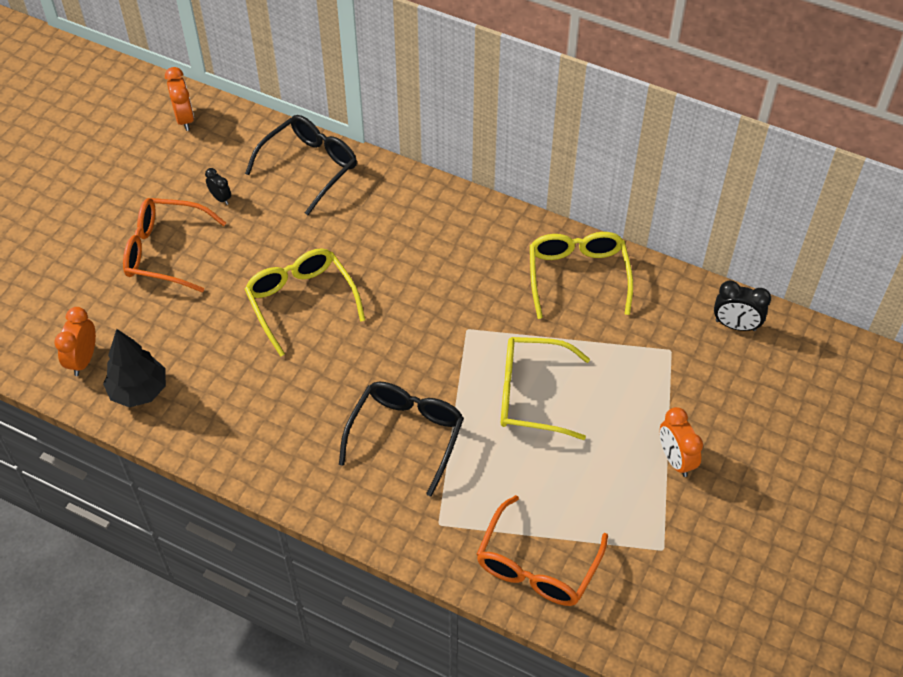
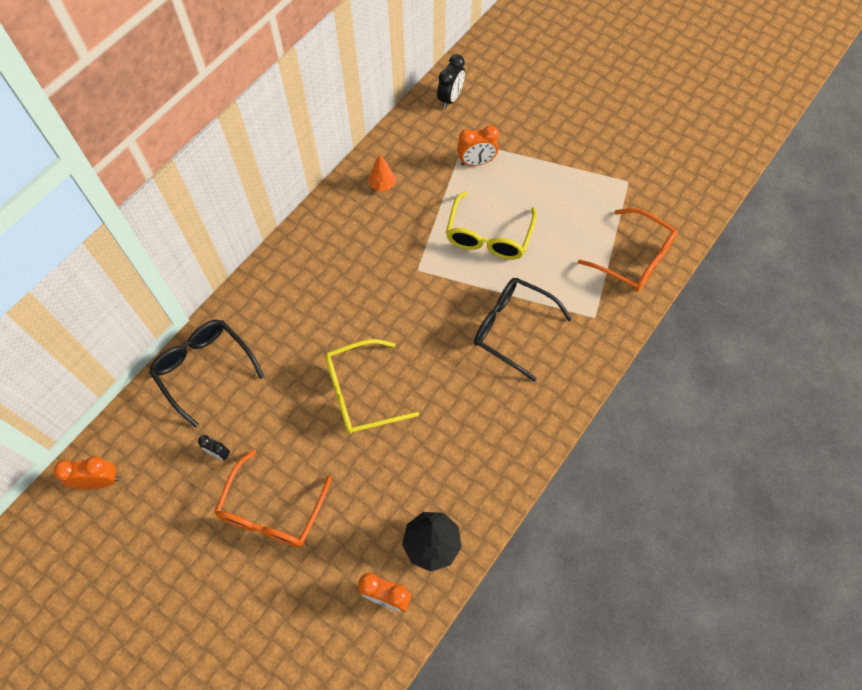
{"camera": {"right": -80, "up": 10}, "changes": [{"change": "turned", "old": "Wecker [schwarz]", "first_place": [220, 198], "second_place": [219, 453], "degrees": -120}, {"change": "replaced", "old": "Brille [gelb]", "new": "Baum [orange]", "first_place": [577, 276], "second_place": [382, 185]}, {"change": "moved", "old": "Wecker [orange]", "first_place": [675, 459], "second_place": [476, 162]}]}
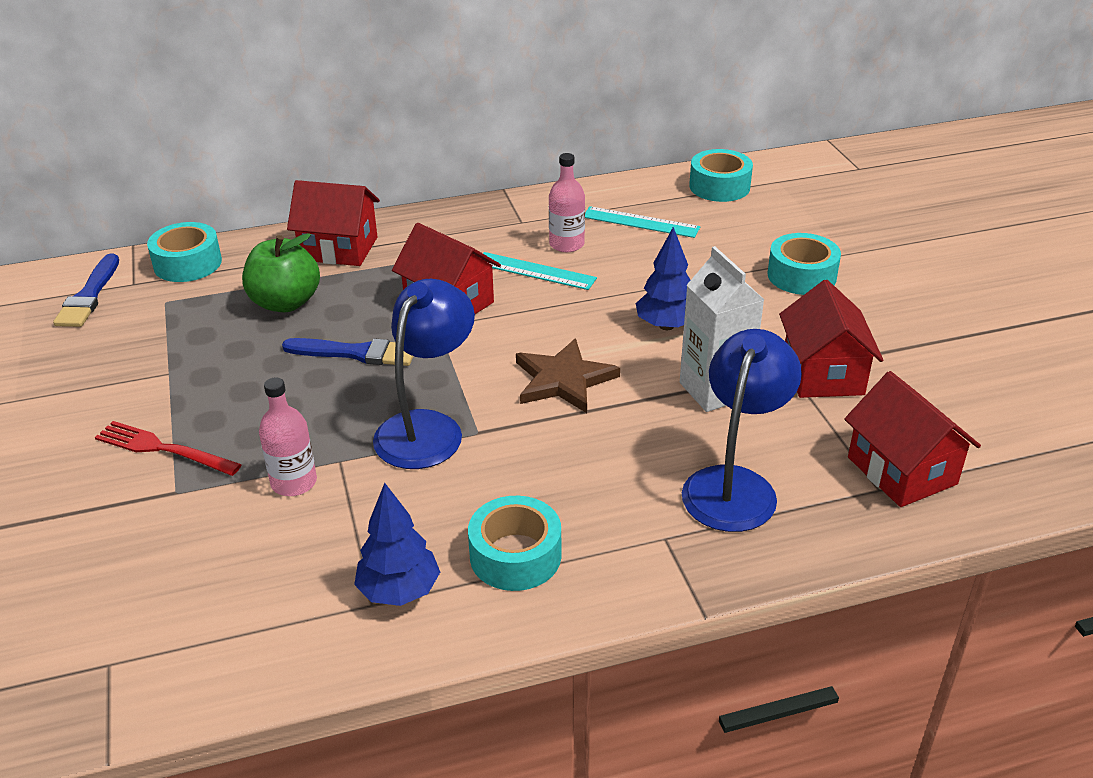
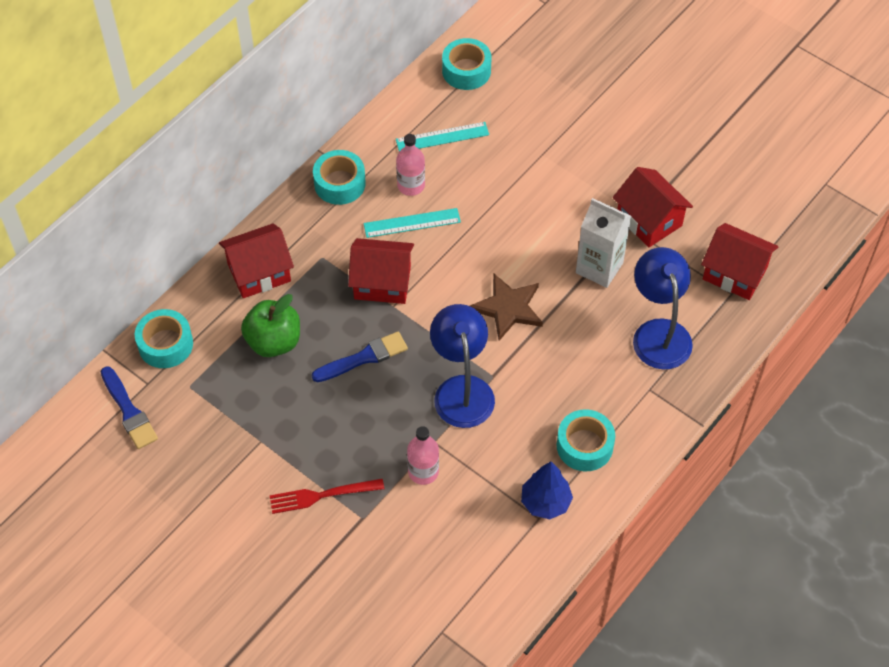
{"camera": {"right": -35, "up": 20}, "changes": [{"change": "removed", "old": "Baum [blau]", "first_place": [666, 326]}, {"change": "moved", "old": "Klebeband [türkis]", "first_place": [801, 275], "second_place": [339, 183]}]}
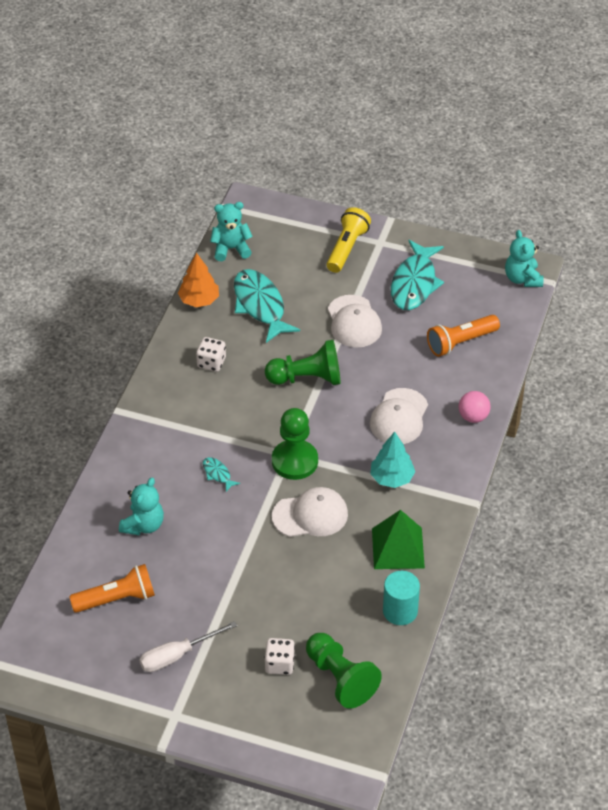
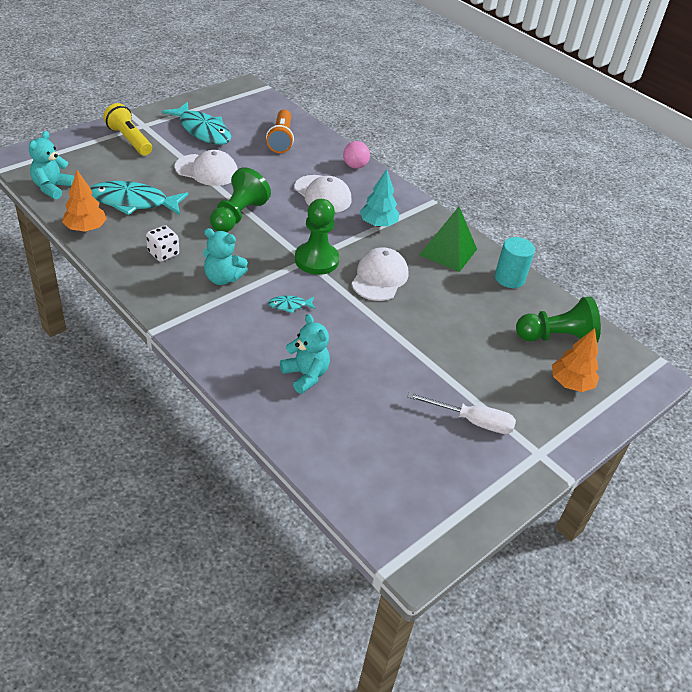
{"camera": {"right": -65, "up": -5}, "changes": [{"change": "moved", "old": "Teddybär [türkis]", "first_place": [522, 279], "second_place": [222, 278]}, {"change": "removed", "old": "Taschenlampe [orange]", "first_place": [117, 599]}, {"change": "turned", "old": "Schraubenzieher [weiß]", "first_place": [177, 655], "second_place": [472, 421], "degrees": -75}, {"change": "removed", "old": "Spielwürfel [weiß]", "first_place": [279, 664]}, {"change": "added", "new": "Baum [orange]", "second_place": [571, 383]}]}
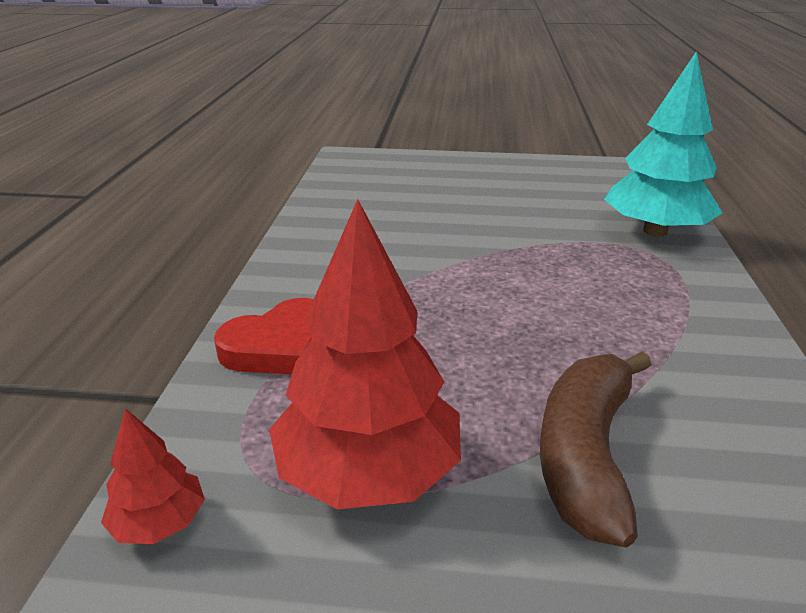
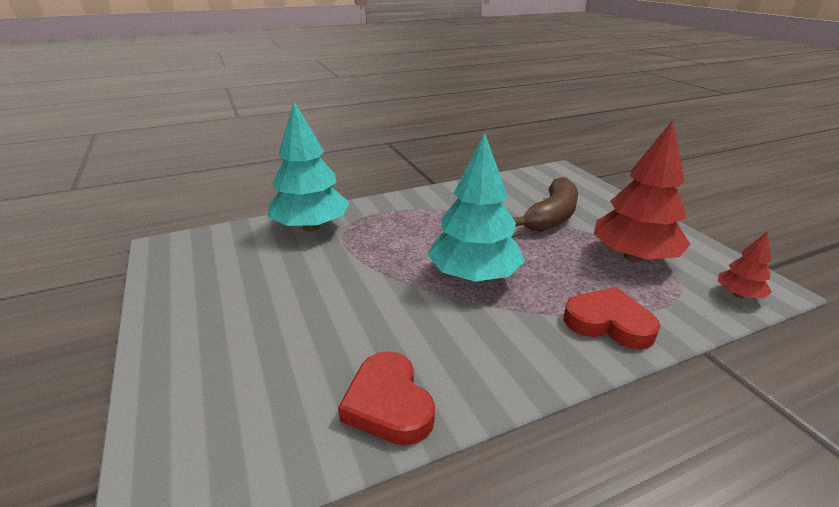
{"camera": {"right": -120, "up": 0}, "changes": [{"change": "turned", "old": "Banane [braun]", "first_place": [585, 455], "second_place": [551, 216], "degrees": -45}, {"change": "added", "new": "Baum [türkis]", "second_place": [473, 276]}, {"change": "added", "new": "Herz [rot]", "second_place": [388, 404]}]}
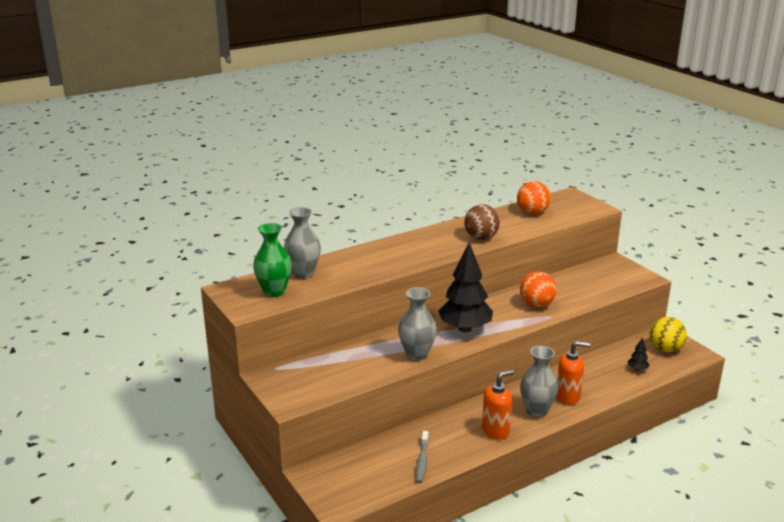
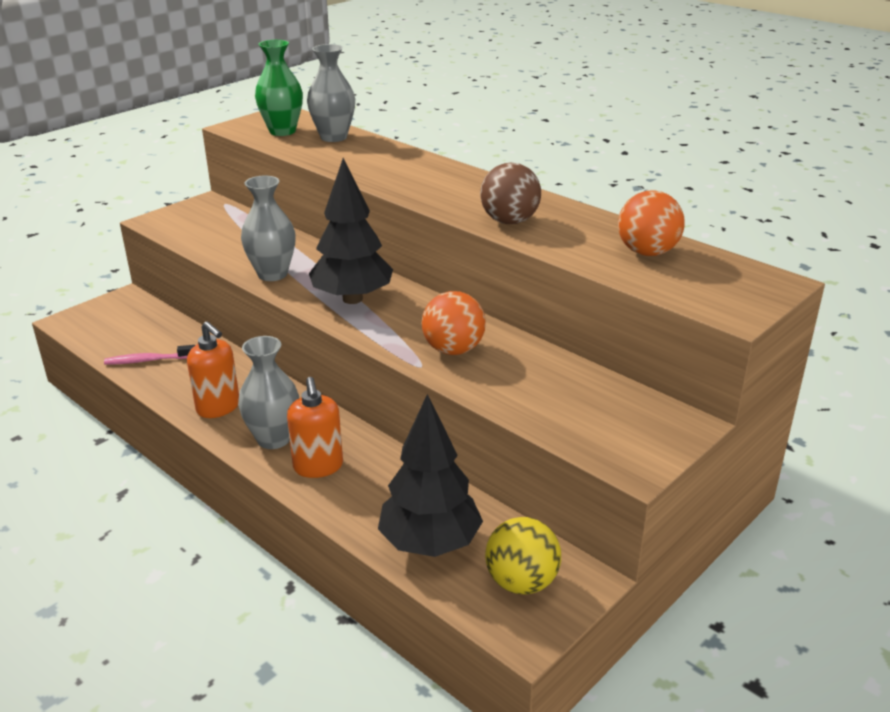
{"camera": {"right": 75, "up": 5}, "changes": [{"change": "resized", "old": "Baum [schwarz]", "first_place": [637, 369], "second_place": [430, 543], "factor": 2.47}, {"change": "recoloured", "old": "Zahnbürste [grau]", "new": "Zahnbürste [rosa]", "first_place": [422, 461], "second_place": [148, 360]}]}
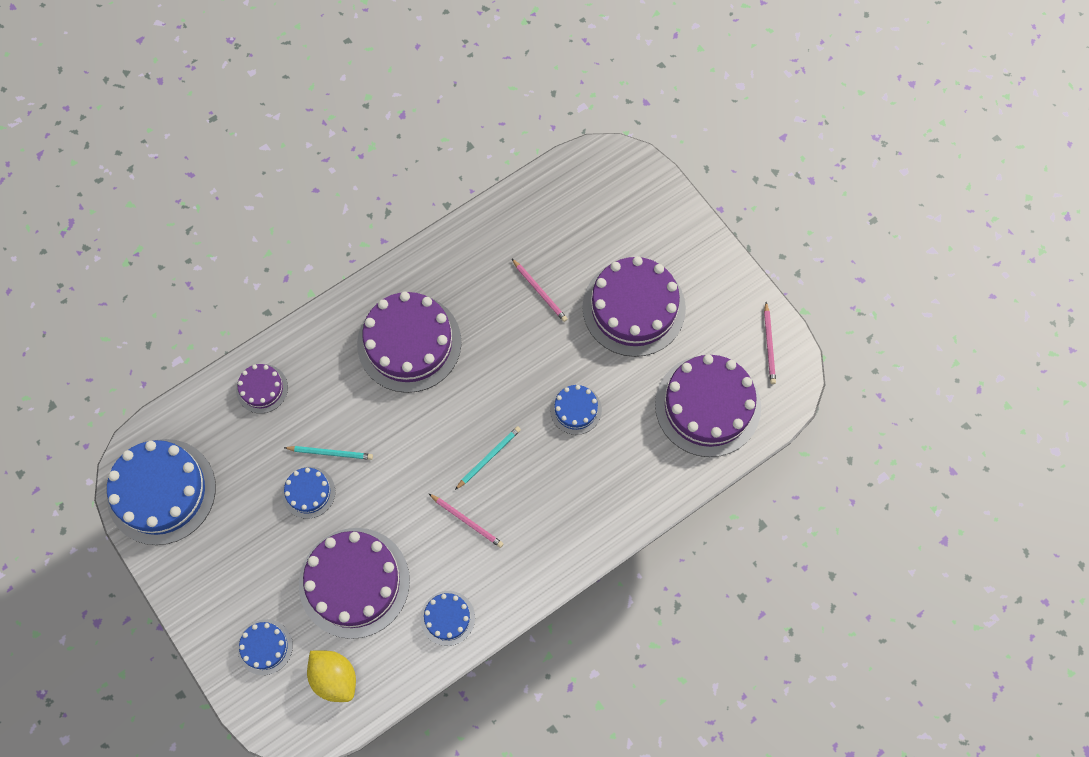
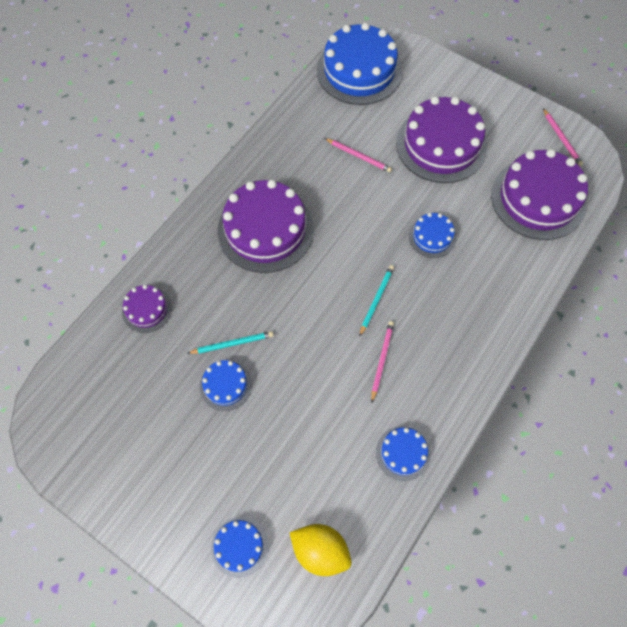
{"camera": {"right": -20, "up": -5}, "changes": [{"change": "moved", "old": "Kuchen [blau]", "first_place": [161, 491], "second_place": [359, 71]}, {"change": "turned", "old": "Bleistift [rosa]", "first_place": [467, 521], "second_place": [381, 360], "degrees": -90}, {"change": "removed", "old": "Kuchen [lila]", "first_place": [354, 582]}]}
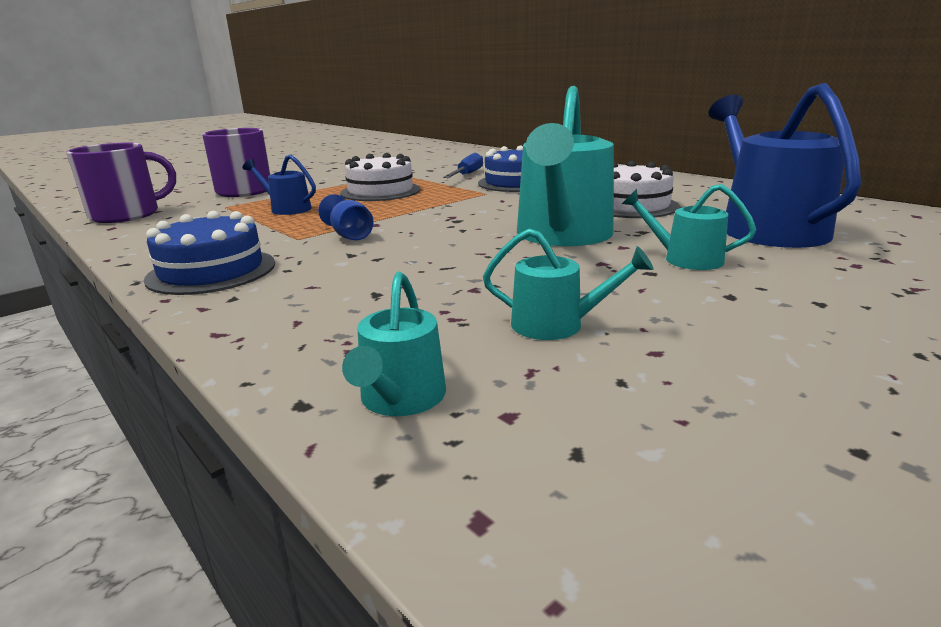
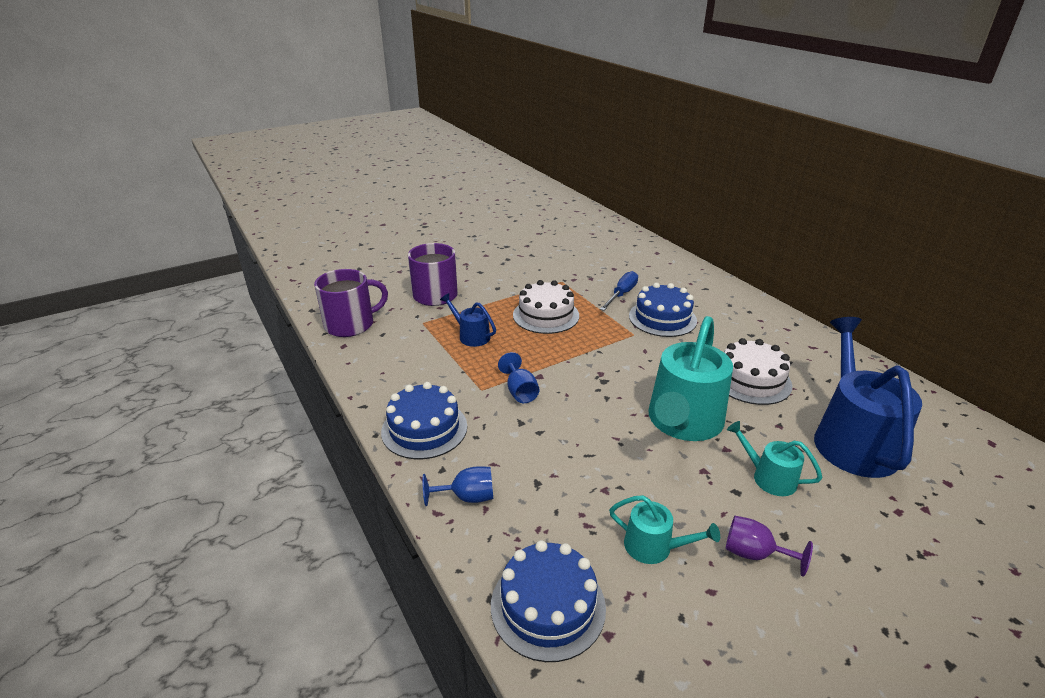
{"camera": {"right": 10, "up": 10}, "changes": [{"change": "replaced", "old": "Gießkanne [türkis]", "new": "Kuchen [blau]", "first_place": [400, 398], "second_place": [548, 606]}, {"change": "added", "new": "Kelch [blau]", "second_place": [467, 497]}, {"change": "added", "new": "Kelch [lila]", "second_place": [754, 554]}]}
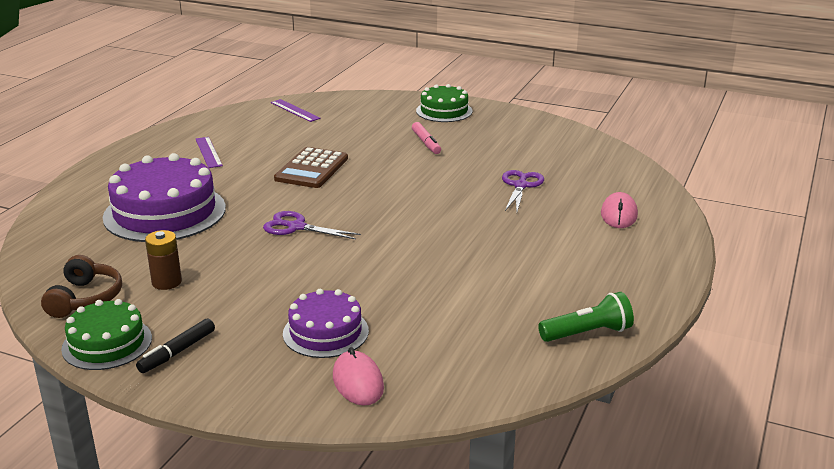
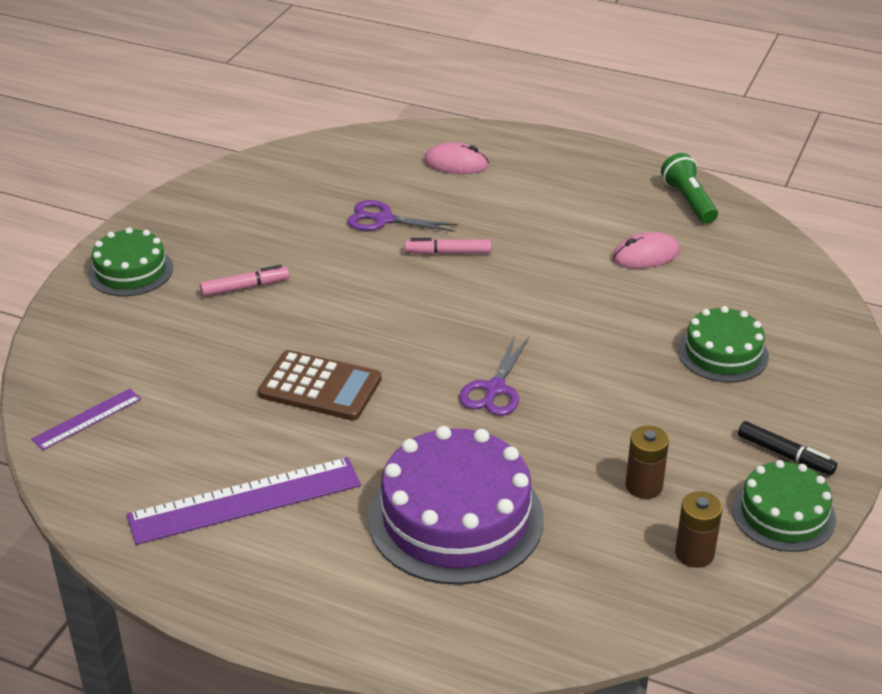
{"camera": {"right": -90, "up": 10}, "changes": [{"change": "resized", "old": "Lineal [lila]", "first_place": [208, 152], "second_place": [245, 500], "factor": 1.89}, {"change": "replaced", "old": "Kopfhörer [braun]", "new": "Batterie [braun]", "first_place": [85, 298], "second_place": [694, 553]}, {"change": "recoloured", "old": "Kuchen [lila]", "new": "Kuchen [grün]", "first_place": [325, 332], "second_place": [723, 353]}, {"change": "moved", "old": "Computermaus [rosa]", "first_place": [358, 382], "second_place": [645, 255]}, {"change": "added", "new": "Filzstift [rosa]", "second_place": [448, 253]}]}
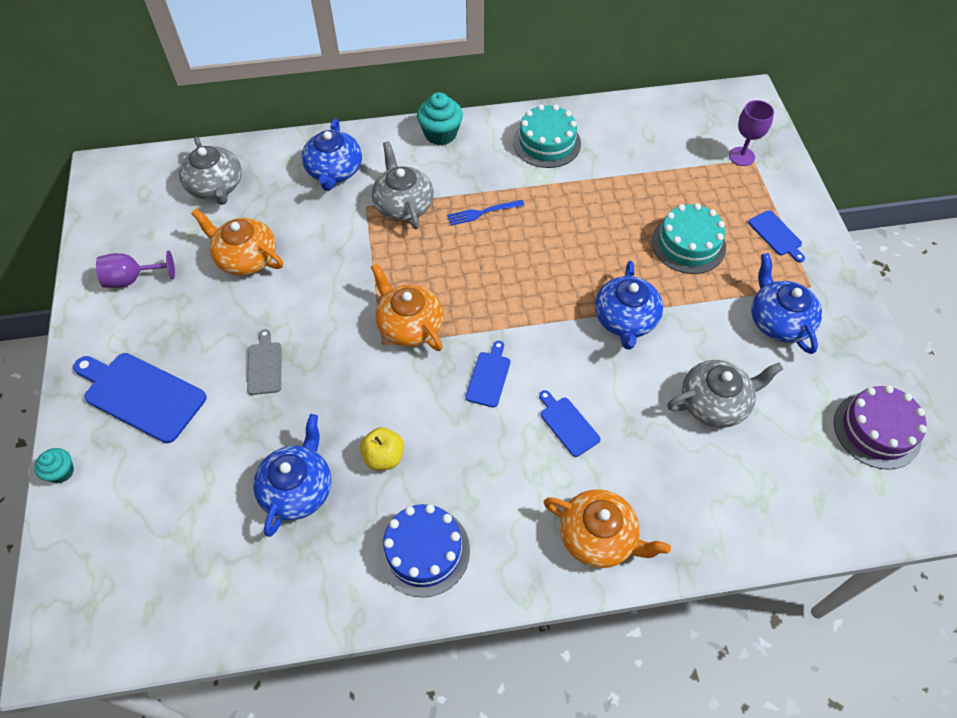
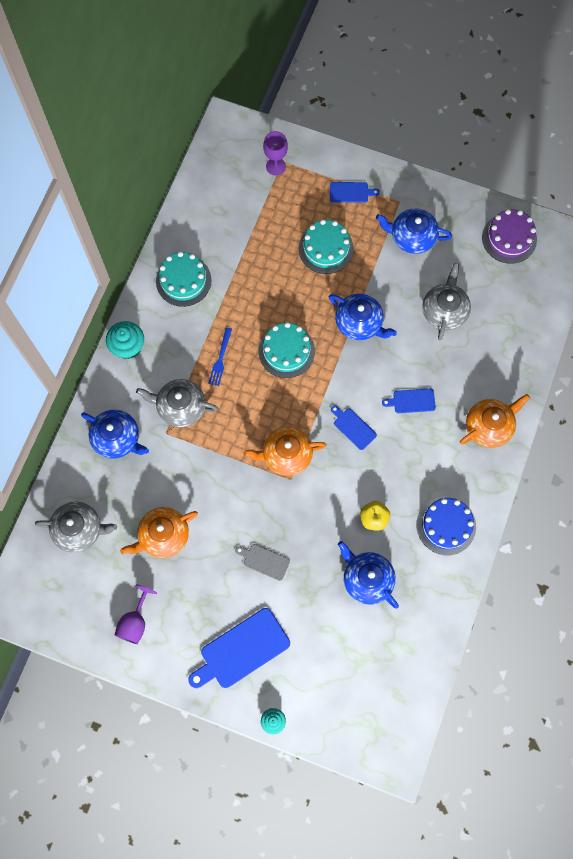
{"camera": {"right": -60, "up": 15}, "changes": [{"change": "added", "new": "Kuchen [türkis]", "second_place": [286, 351]}]}
